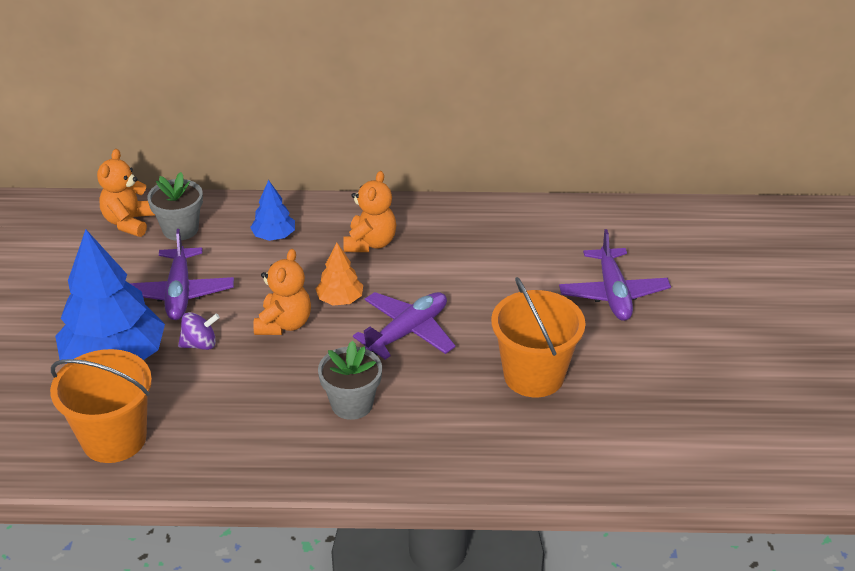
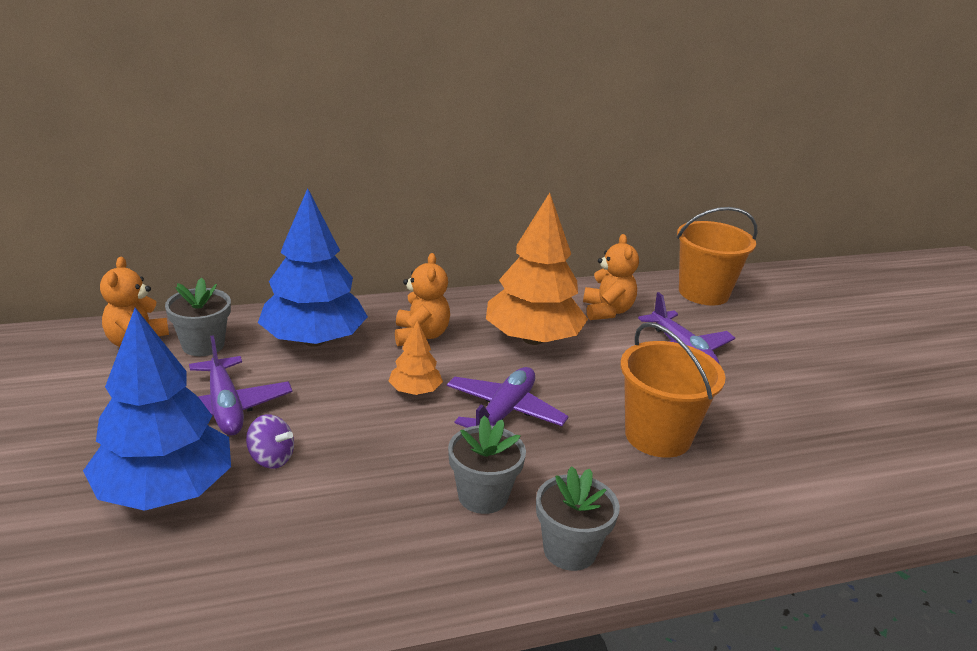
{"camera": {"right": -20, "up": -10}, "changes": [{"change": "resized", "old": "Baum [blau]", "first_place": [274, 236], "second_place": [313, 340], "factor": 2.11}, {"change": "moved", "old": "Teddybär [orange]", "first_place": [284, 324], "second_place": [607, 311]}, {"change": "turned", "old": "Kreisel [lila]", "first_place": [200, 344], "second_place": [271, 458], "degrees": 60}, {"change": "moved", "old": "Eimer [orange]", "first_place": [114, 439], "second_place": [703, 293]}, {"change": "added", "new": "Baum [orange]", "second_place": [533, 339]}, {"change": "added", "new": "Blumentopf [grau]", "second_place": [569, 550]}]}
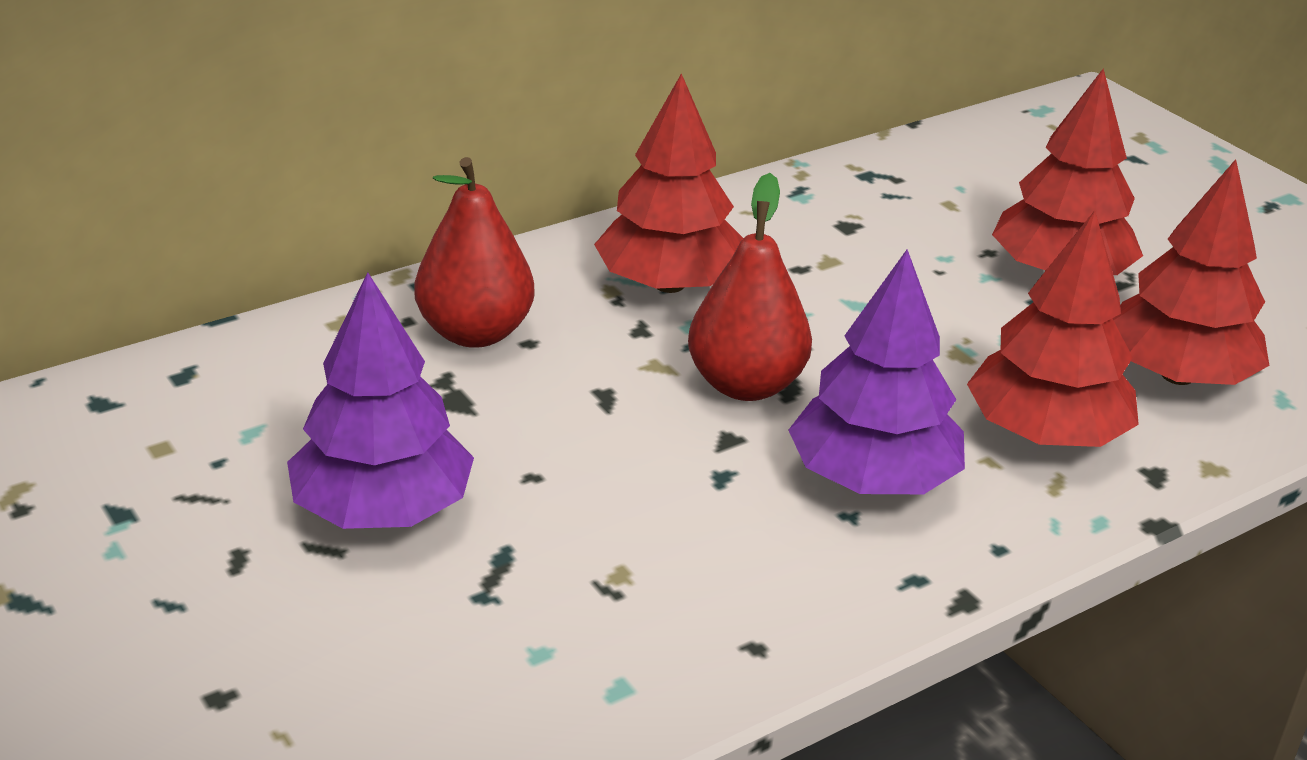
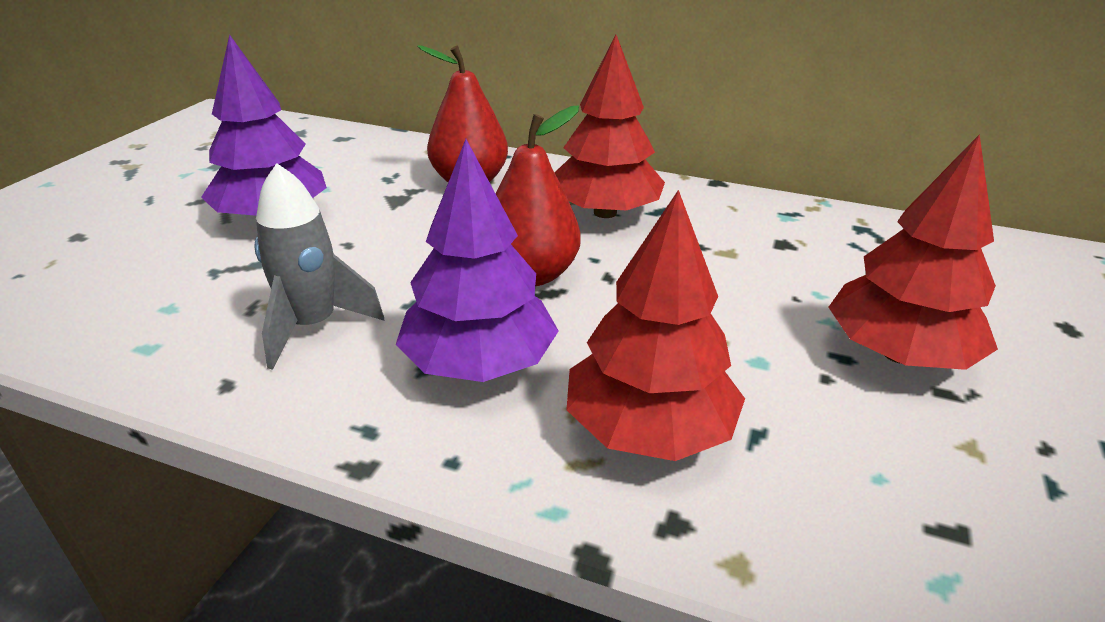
{"camera": {"right": 55, "up": 0}, "changes": [{"change": "removed", "old": "Baum [rot]", "first_place": [1177, 375]}, {"change": "added", "new": "Rakete [grau]", "second_place": [313, 326]}]}
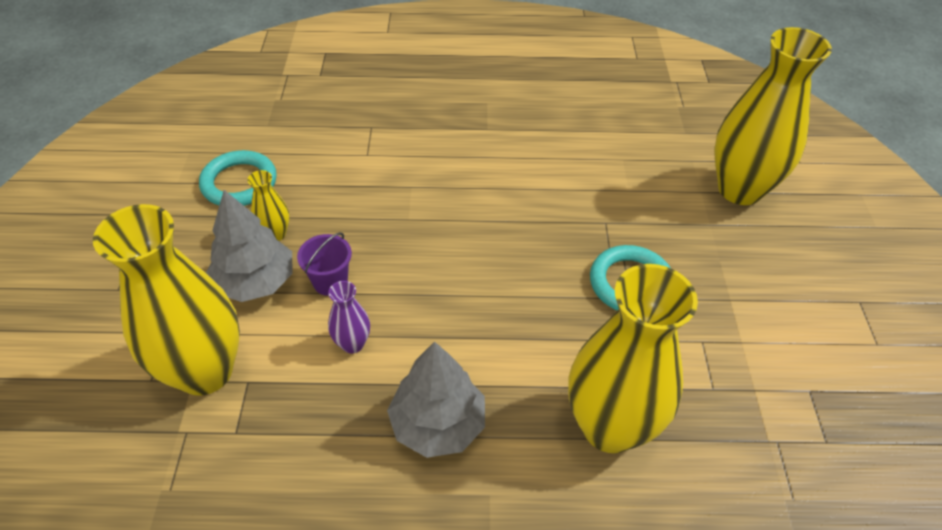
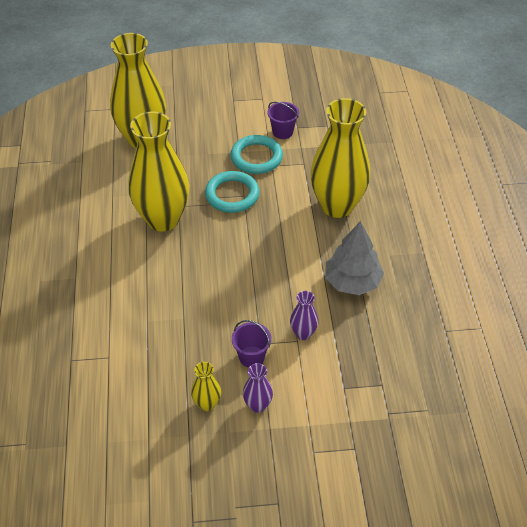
{"camera": {"right": -95, "up": 0}, "changes": [{"change": "moved", "old": "Ring [türkis]", "first_place": [239, 183], "second_place": [256, 157]}, {"change": "replaced", "old": "Baum [grau]", "new": "Vase [lila]", "first_place": [255, 282], "second_place": [257, 405]}, {"change": "moved", "old": "Vase [gelb]", "first_place": [205, 371], "second_place": [163, 219]}, {"change": "added", "new": "Eimer [lila]", "second_place": [282, 132]}]}
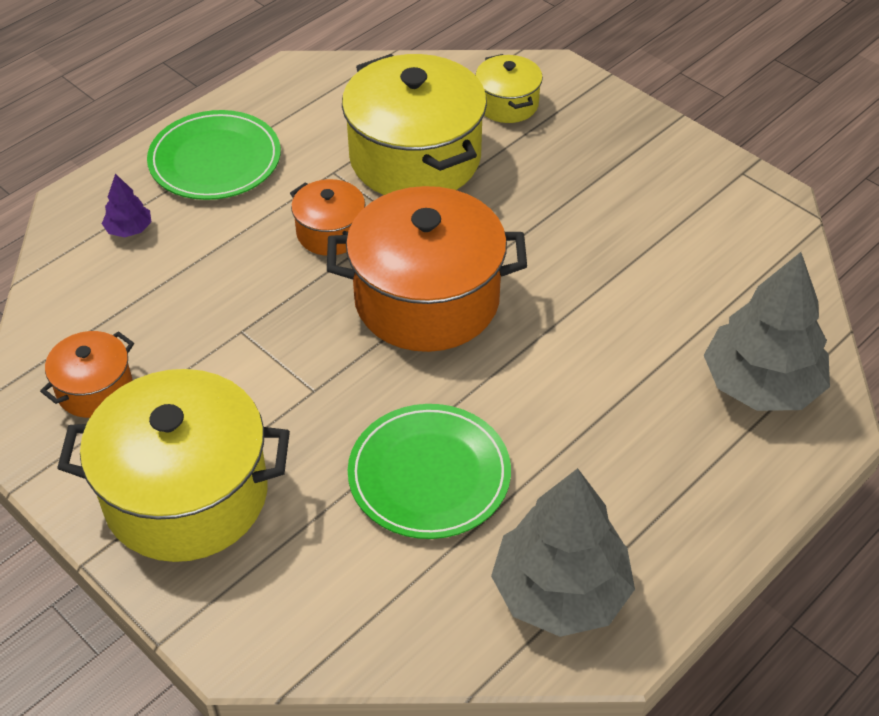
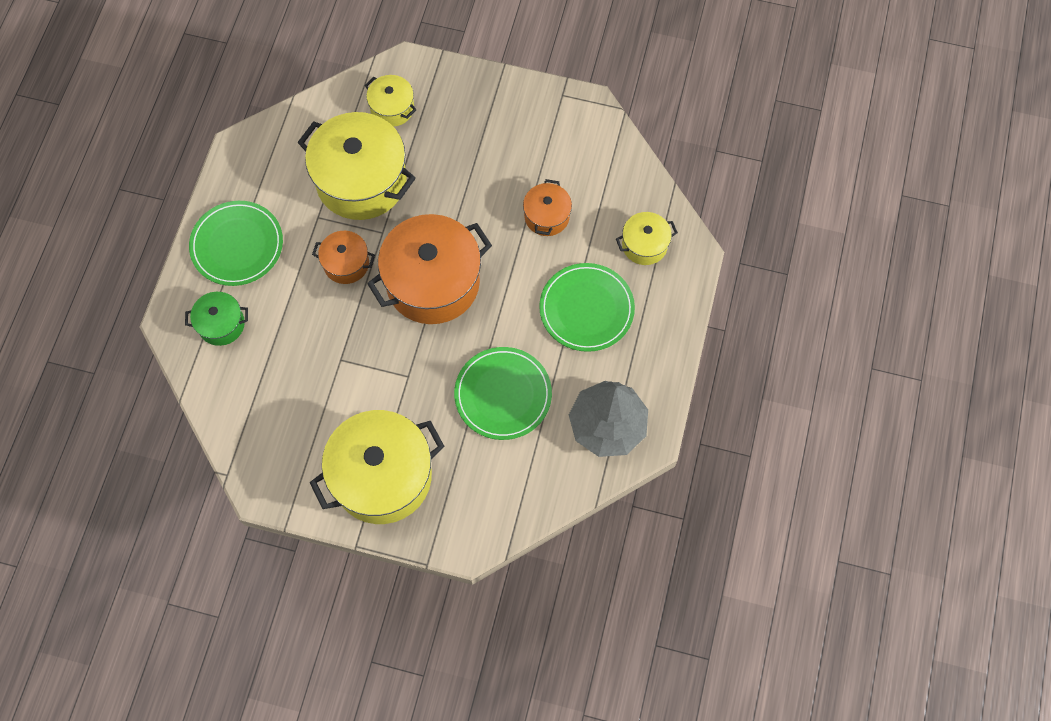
{"camera": {"right": -30, "up": 20}, "changes": [{"change": "replaced", "old": "Baum [lila]", "new": "Kochtopf [grün]", "first_place": [129, 229], "second_place": [221, 324]}, {"change": "replaced", "old": "Baum [grau]", "new": "Kochtopf [gelb]", "first_place": [761, 385], "second_place": [644, 245]}, {"change": "moved", "old": "Kochtopf [orange]", "first_place": [95, 389], "second_place": [547, 216]}, {"change": "added", "new": "Teller [grün]", "second_place": [586, 309]}]}
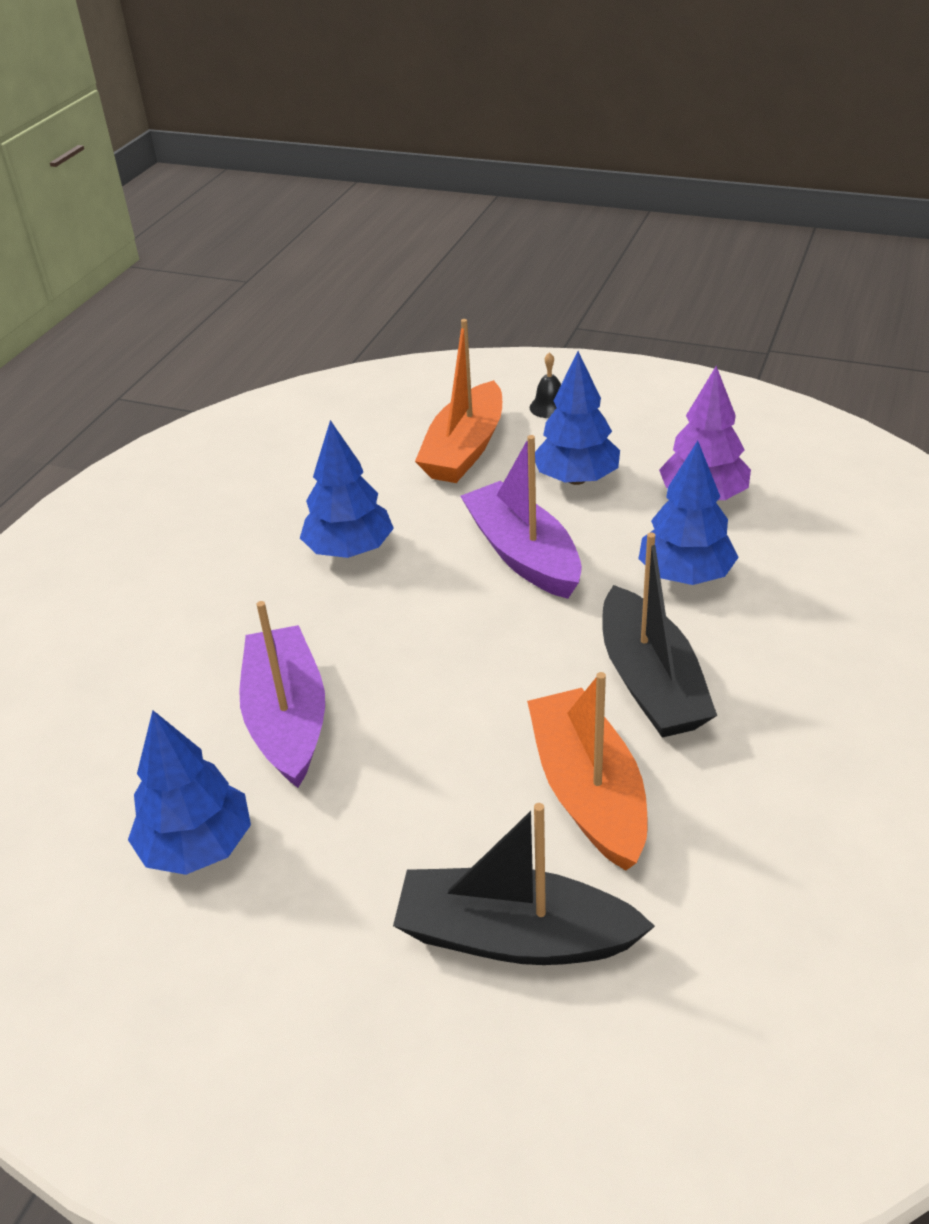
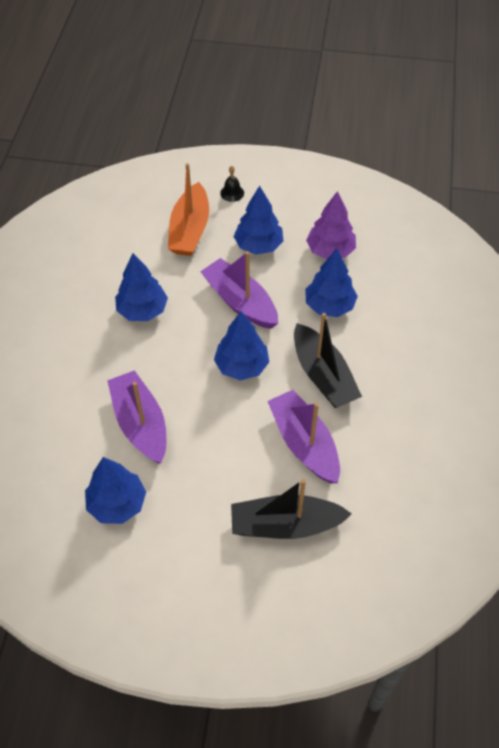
{"camera": {"right": -15, "up": 15}, "changes": [{"change": "recoloured", "old": "Boot [orange]", "new": "Boot [lila]", "first_place": [588, 791], "second_place": [304, 443]}, {"change": "added", "new": "Baum [blau]", "second_place": [242, 366]}]}
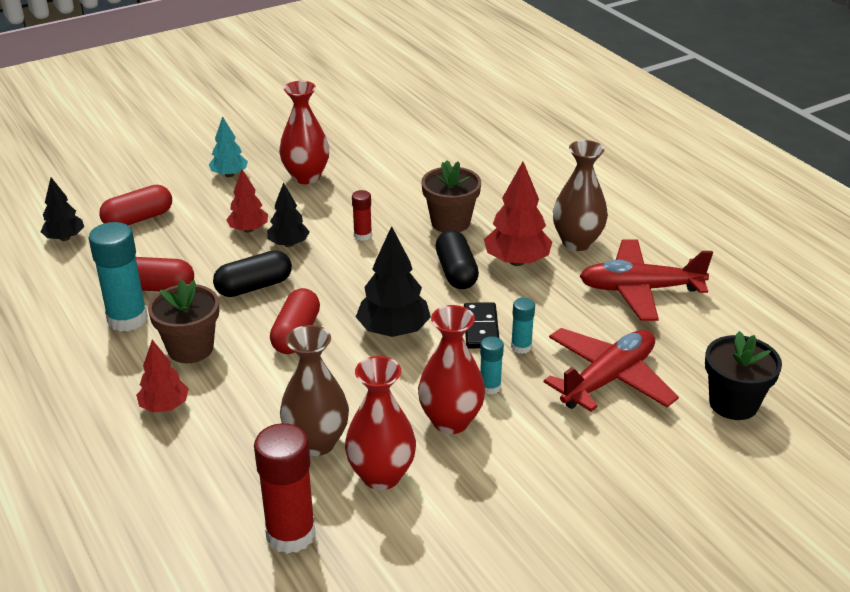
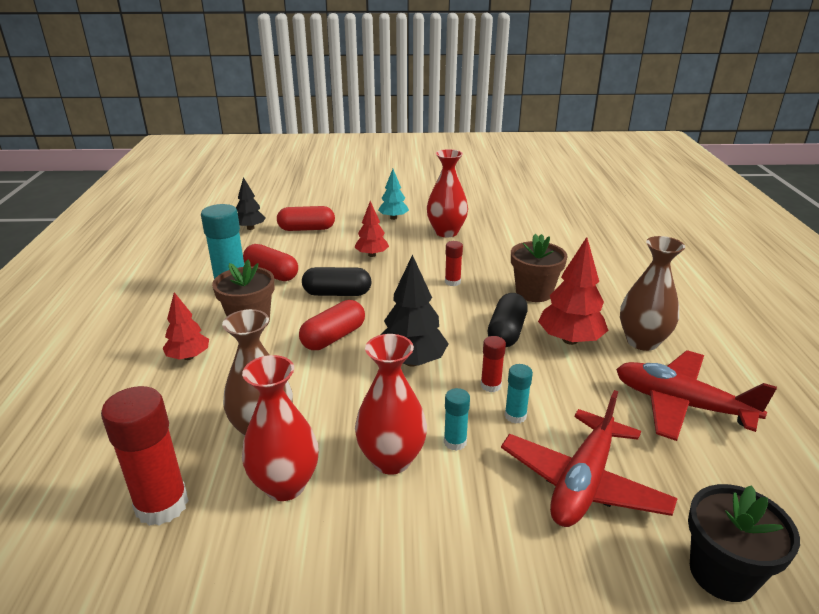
{"camera": {"right": 30, "up": -5}, "changes": [{"change": "removed", "old": "Baum [schwarz]", "first_place": [289, 244]}, {"change": "replaced", "old": "Dominostein [schwarz]", "new": "Klebestift [rot]", "first_place": [481, 328], "second_place": [490, 385]}, {"change": "turned", "old": "Flugzeug [rot]", "first_place": [608, 379], "second_place": [583, 482], "degrees": 135}]}
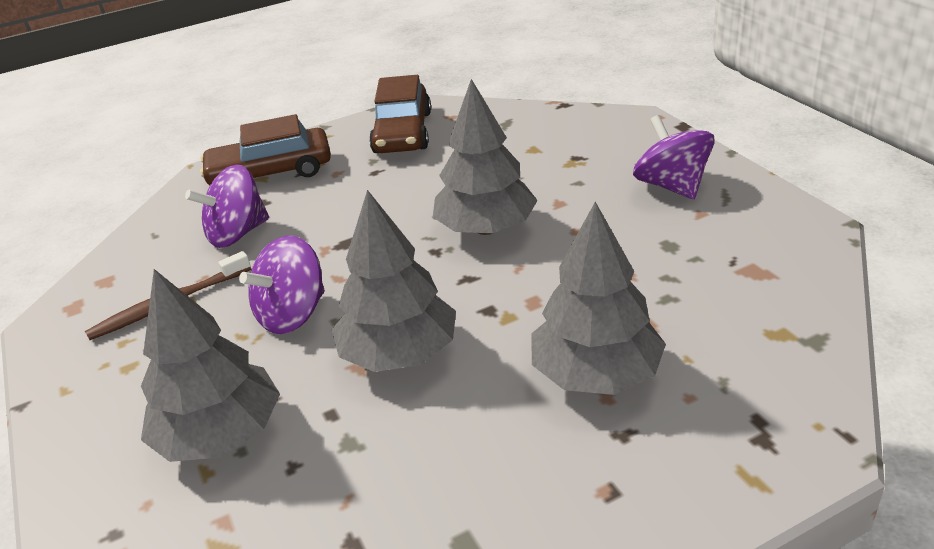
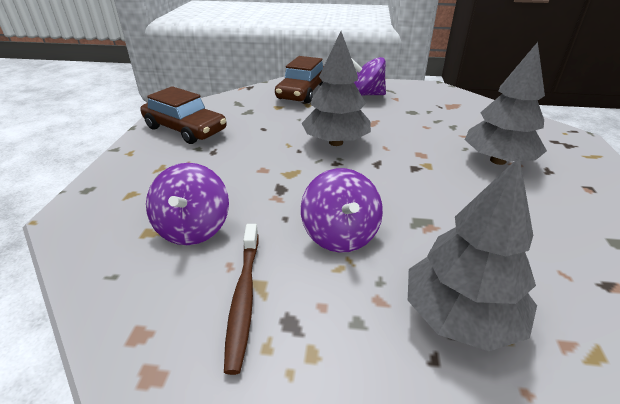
{"camera": {"right": -60, "up": 0}, "changes": [{"change": "moved", "old": "Auto [braun]", "first_place": [270, 172], "second_place": [302, 92]}, {"change": "removed", "old": "Baum [grau]", "first_place": [399, 353]}]}
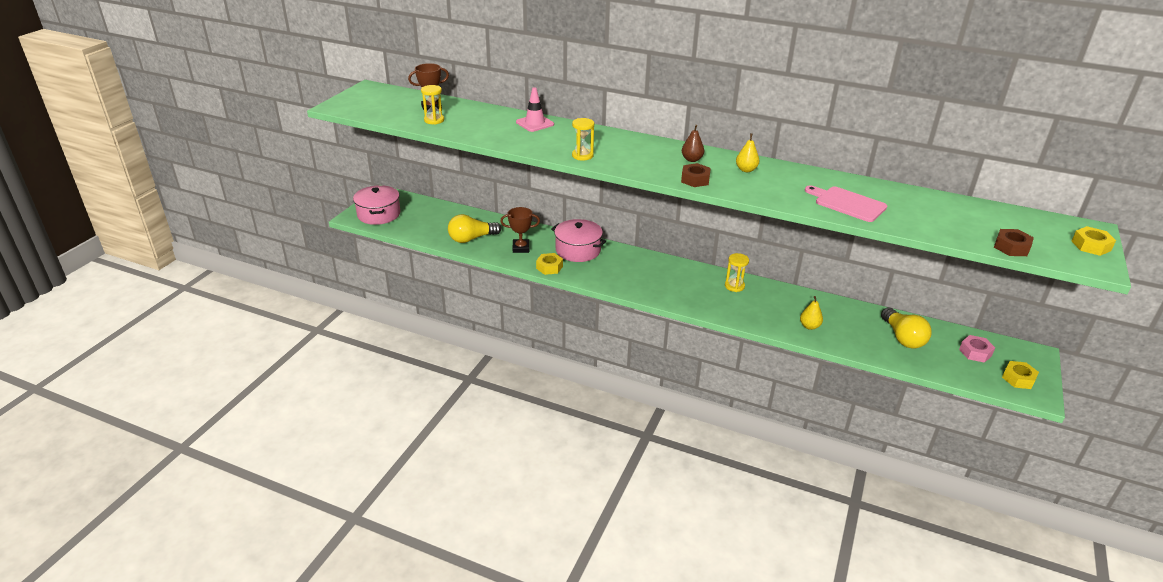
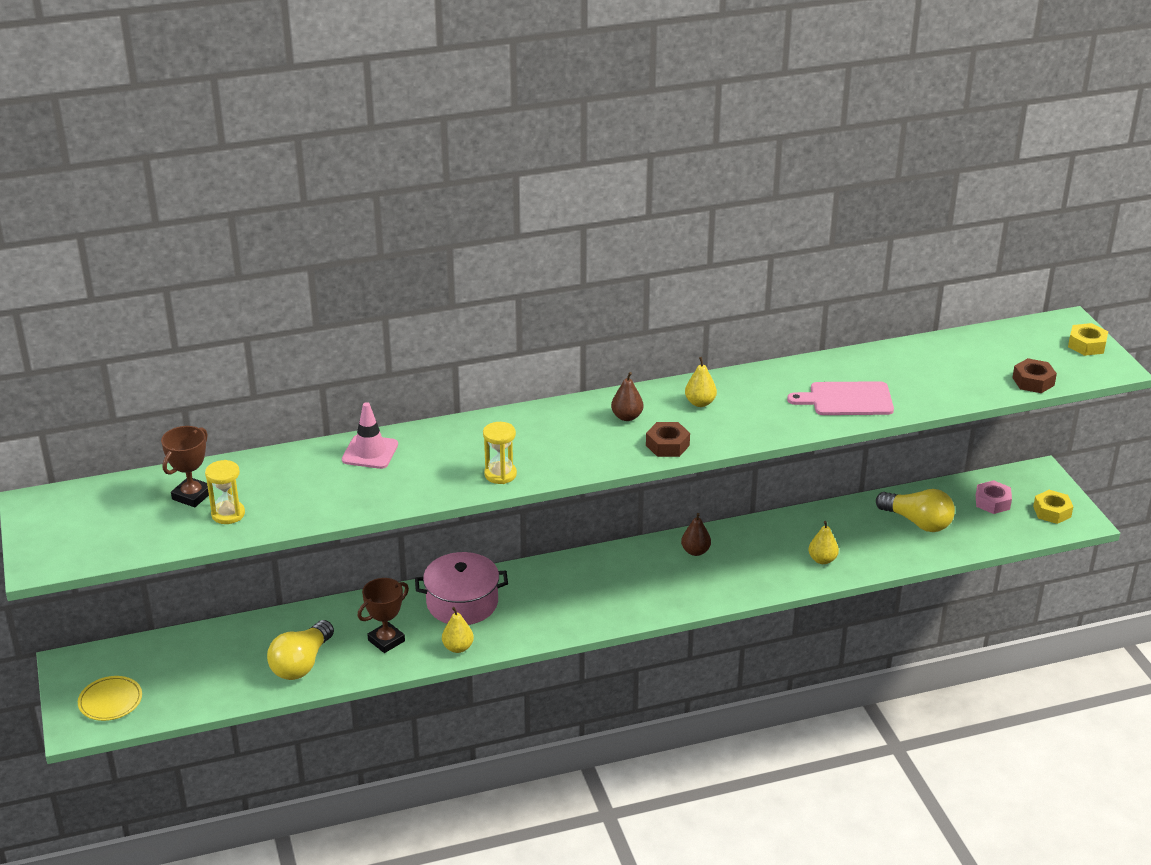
{"camera": {"right": -40, "up": 0}, "changes": [{"change": "replaced", "old": "Kochtopf [rosa]", "new": "Teller [gelb]", "first_place": [379, 214], "second_place": [110, 701]}, {"change": "replaced", "old": "Sechskantmutter [gelb]", "new": "Birne [gelb]", "first_place": [549, 267], "second_place": [458, 648]}, {"change": "replaced", "old": "Sanduhr [gelb]", "new": "Birne [braun]", "first_place": [734, 286], "second_place": [695, 551]}]}
